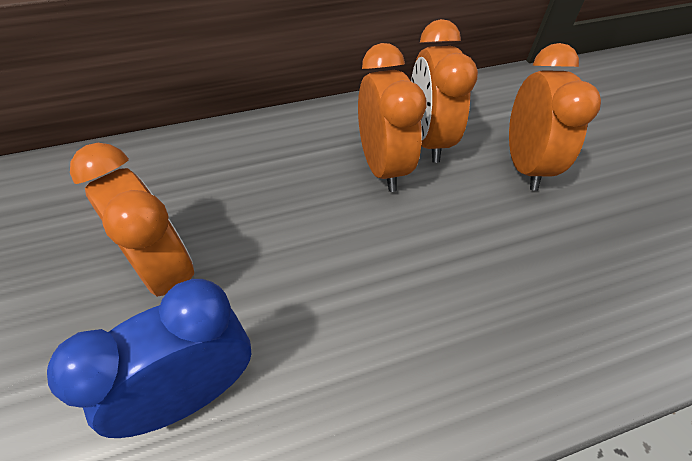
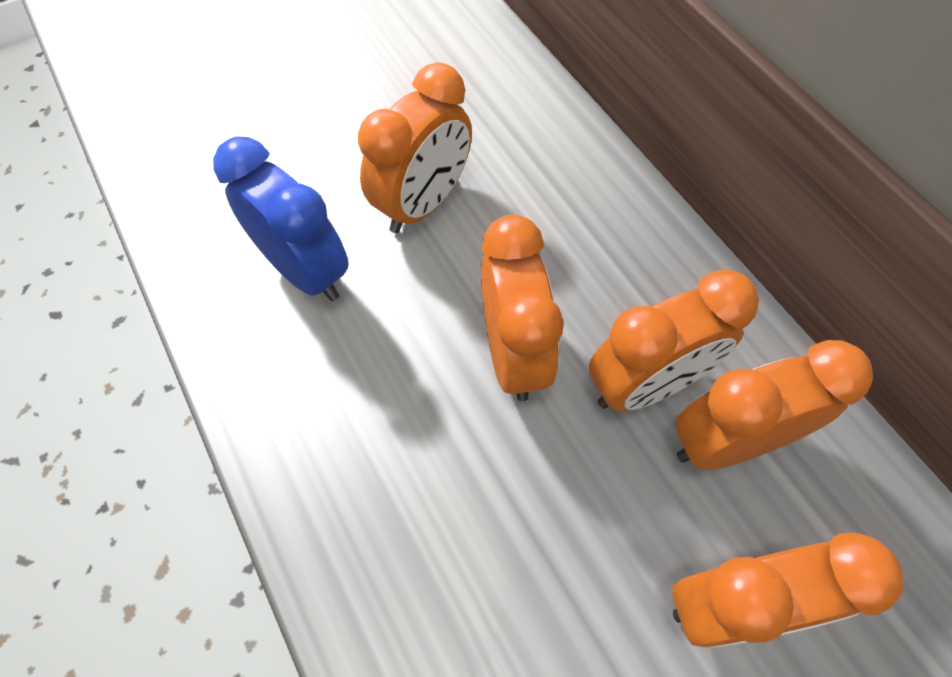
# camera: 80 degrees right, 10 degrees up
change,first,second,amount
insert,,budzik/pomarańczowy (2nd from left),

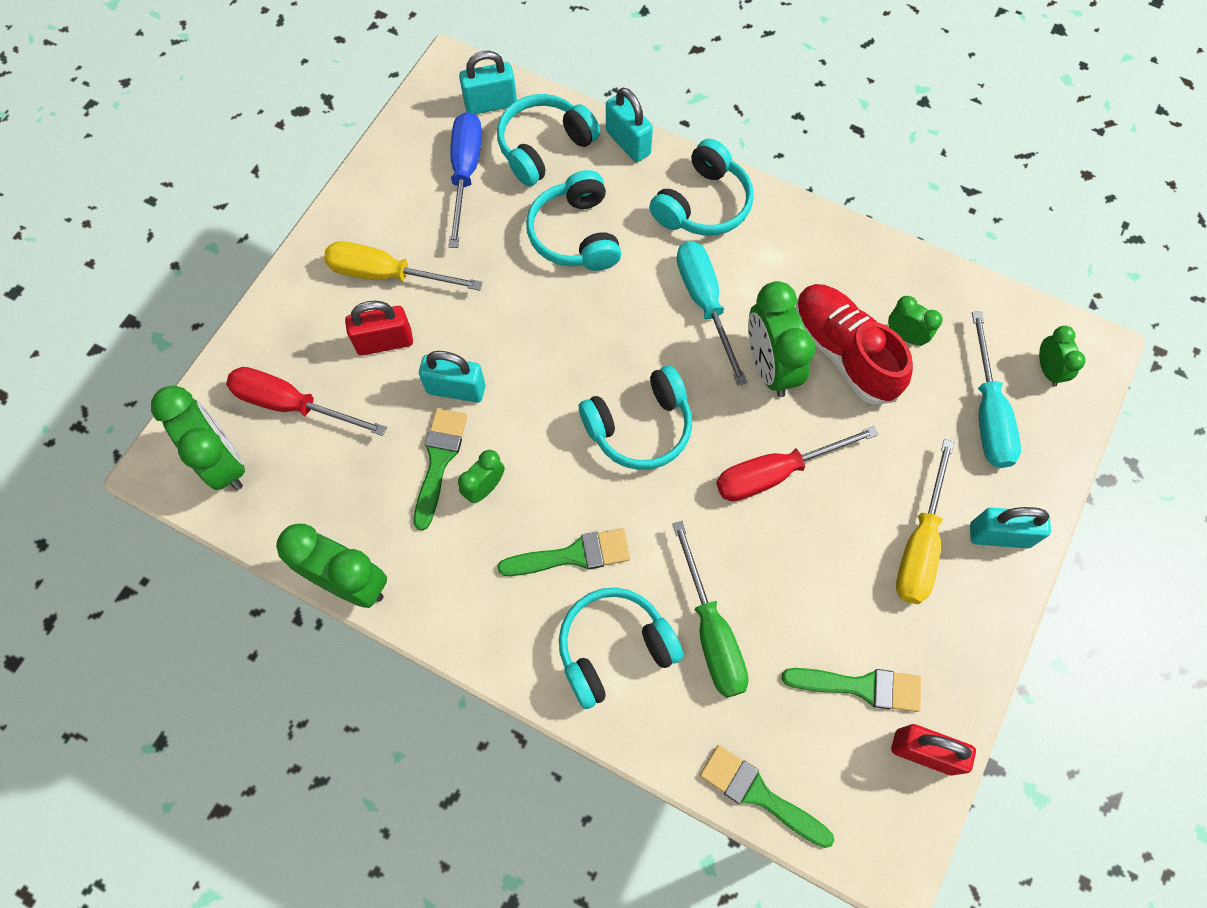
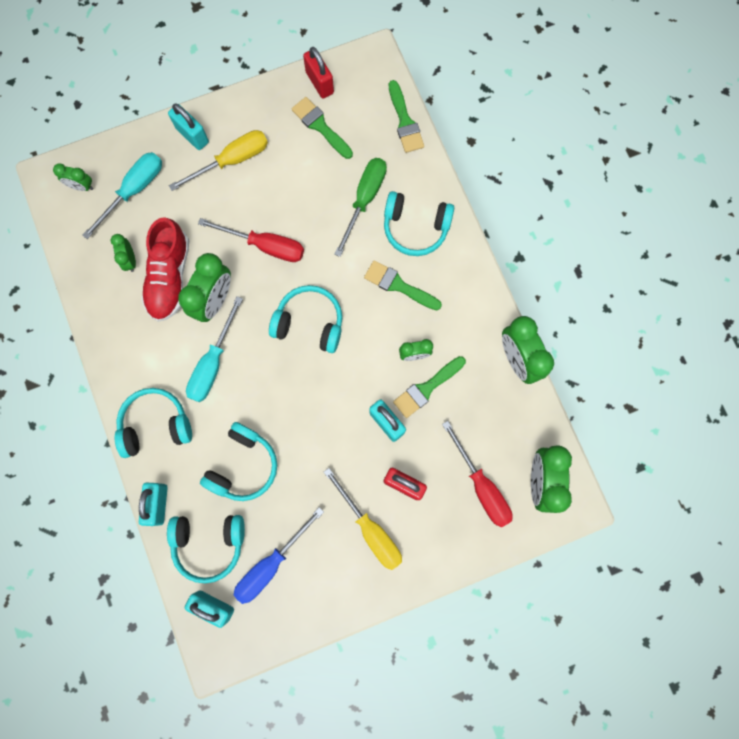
# camera: 140 degrees left, 10 degrees up
change,first,second,amount
rotate,budzik/zielony (6th from left in the first image),budzik/zielony (1st from left),105 degrees counterclockwise

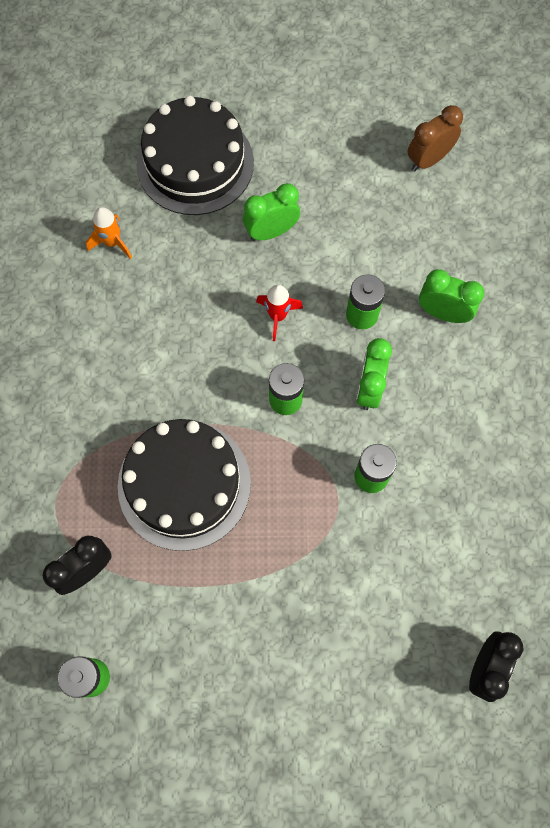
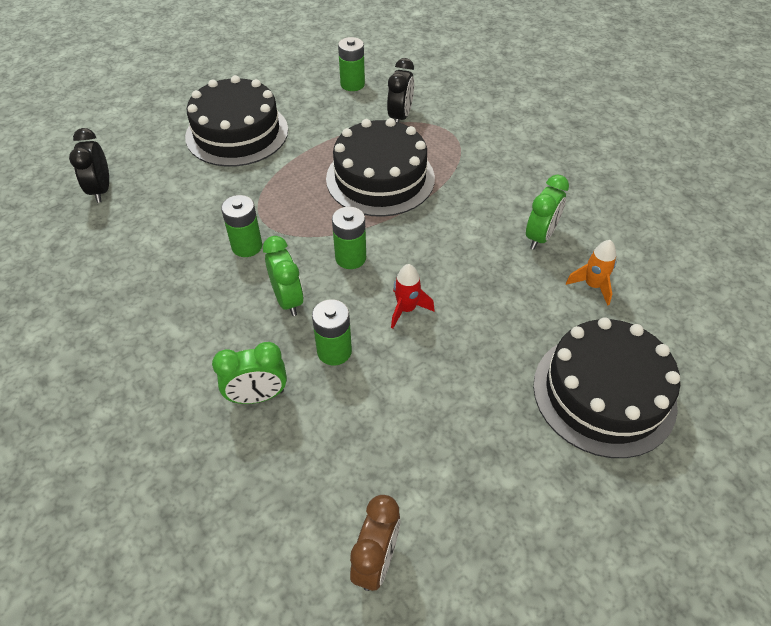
# camera: 145 degrees right, 20 degrees down
change,first,second,amount
move,budzik/zielony (1st from left in the first image),budzik/zielony (3rd from left),
insert,,tort/czarny (1st from left),

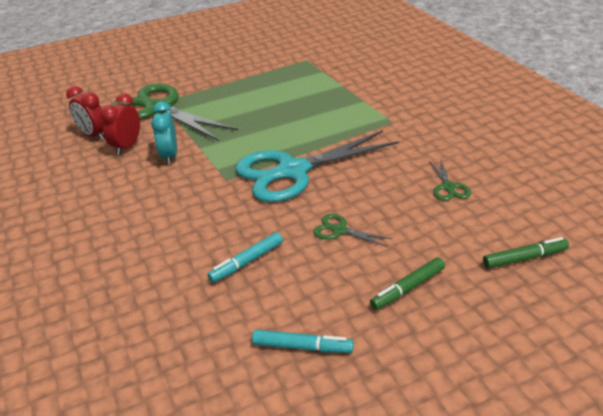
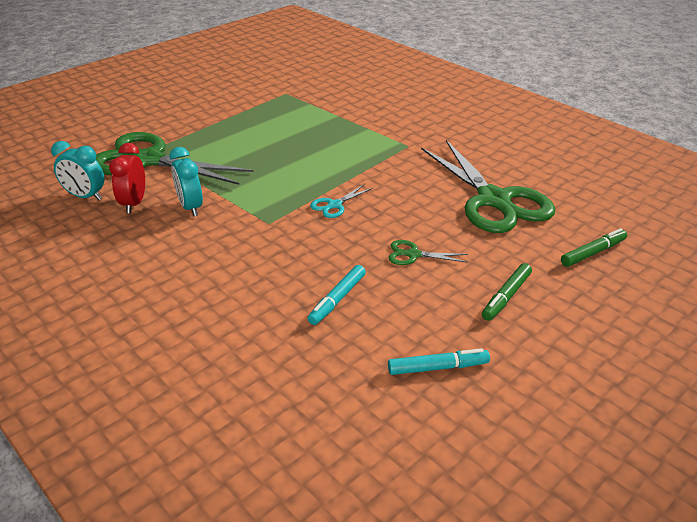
# camera: 20 degrees left, 0 degrees up
change,first,second,amount
recolor,budzik/czerwony (1st from left),budzik/turkusowy (1st from left),
resize,nożyczki/turkusowy,,x0.40
resize,nożyczki/zielony (3rd from left),,x2.48

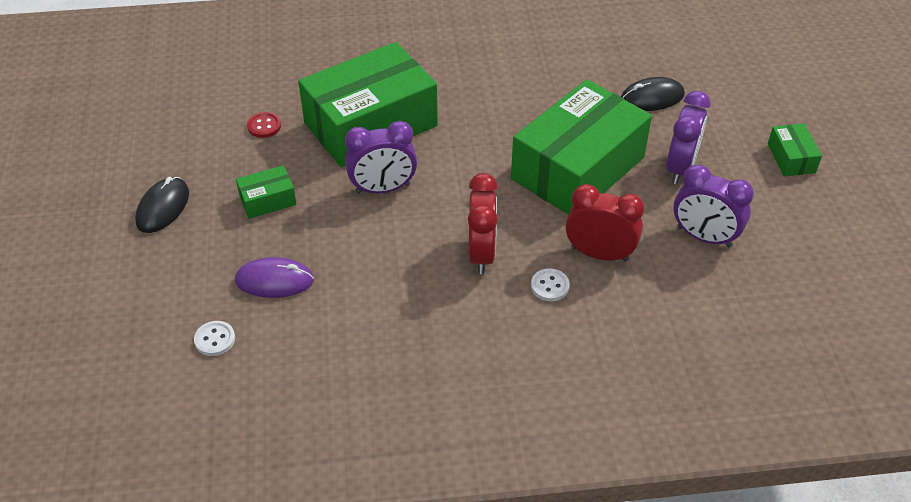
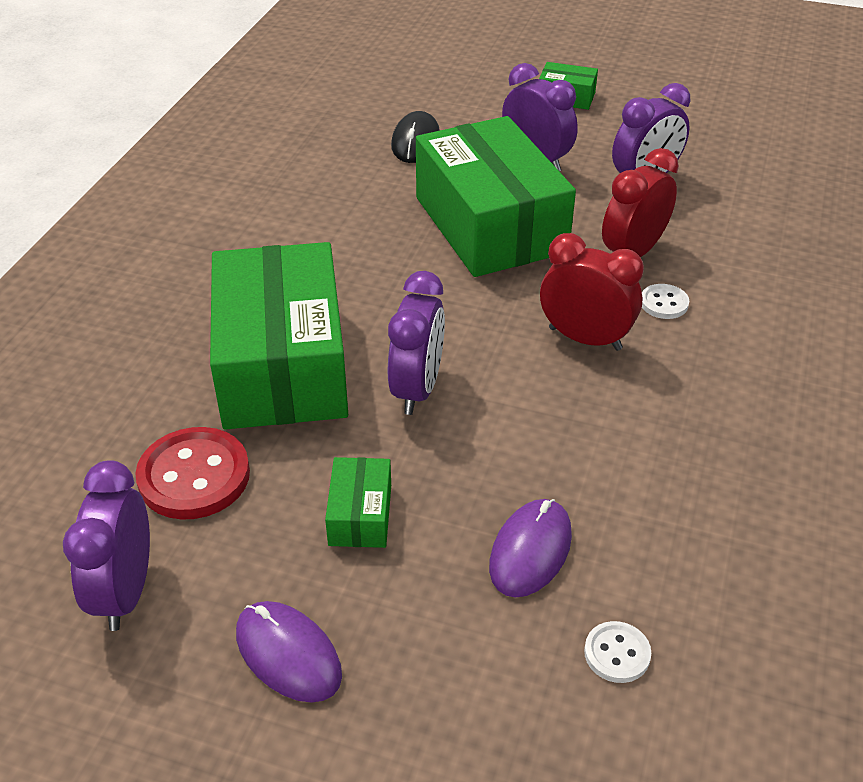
# camera: 65 degrees left, 5 degrees down
change,first,second,amount
recolor,myszka/czarny (1st from left),myszka/fioletowy (1st from left),
resize,guzik/czerwony,,x1.95
insert,,budzik/fioletowy (1st from left),

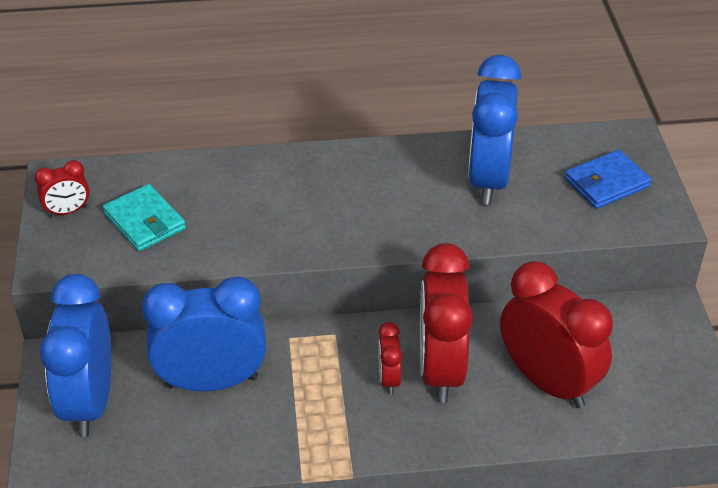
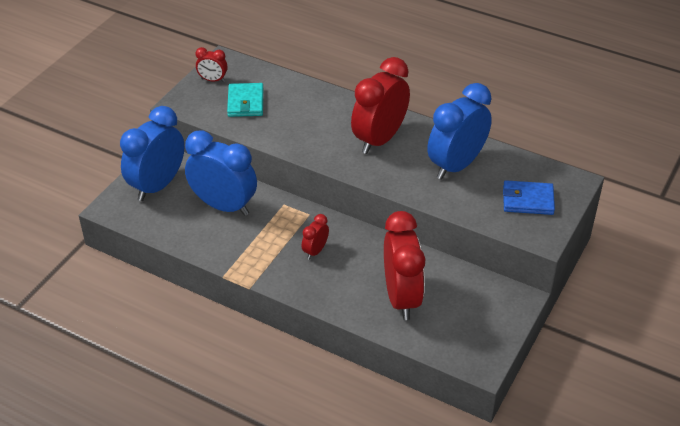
# camera: 35 degrees right, 0 degrees up
change,first,second,amount
move,budzik/czerwony (3rd from left),,

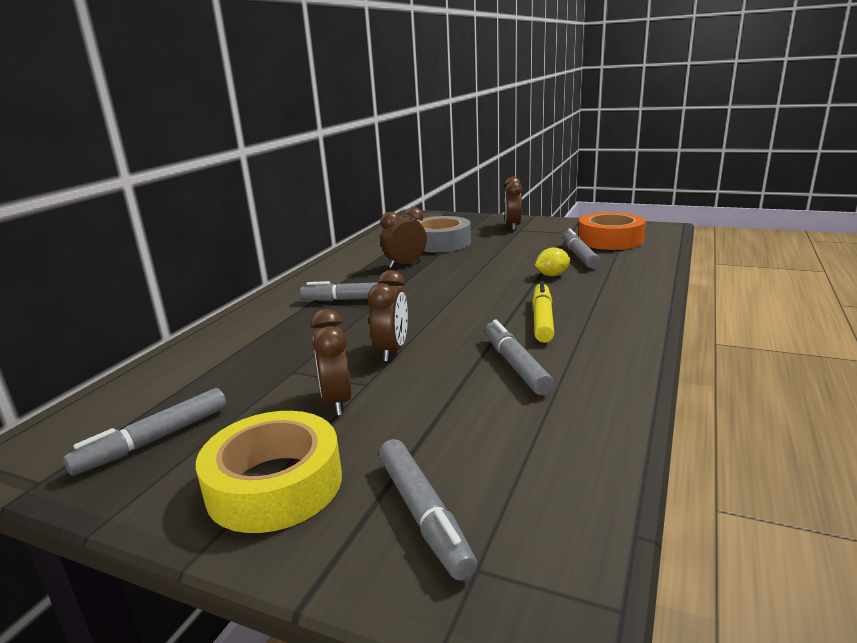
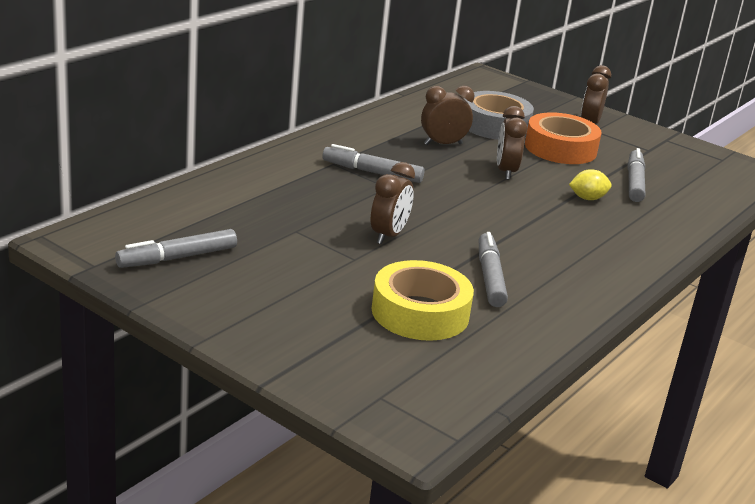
# camera: 10 degrees right, 5 degrees up
change,first,second,amount
move,taśma klejąca/żółty,,
move,budzik/brązowy (1st from left in the first image),budzik/brązowy (3rd from left),
delete,flamaster/szary (3rd from left),,
delete,flamaster/żółty,,
move,taśma klejąca/pomarańczowy,,

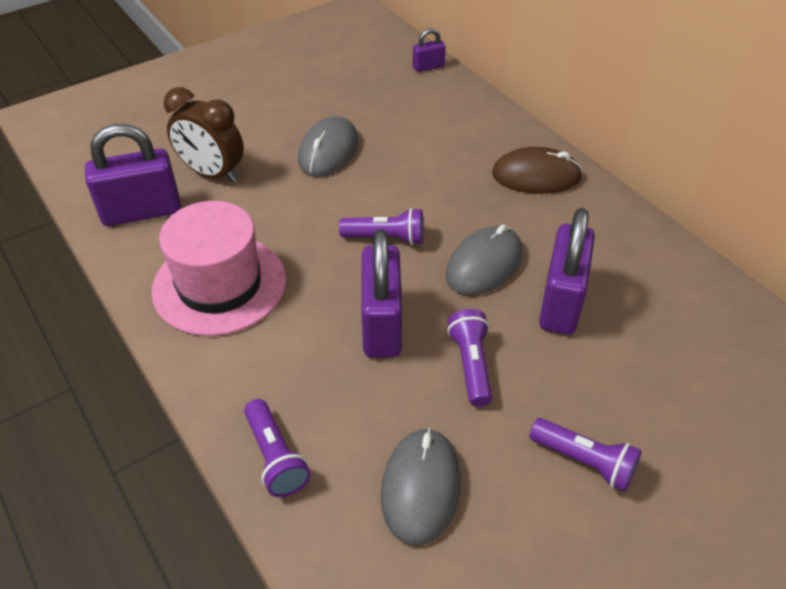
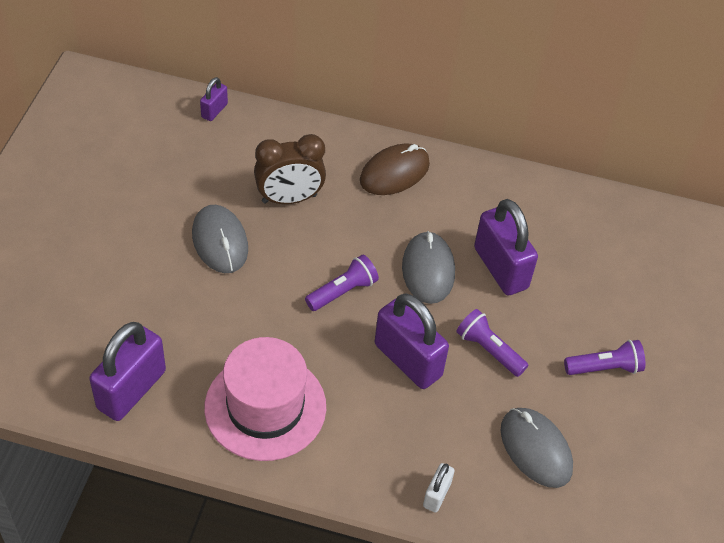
# camera: 45 degrees left, 5 degrees up
change,first,second,amount
move,budzik/brązowy,,
replace,latarka/fioletowy (1st from left),kłódka/biały,

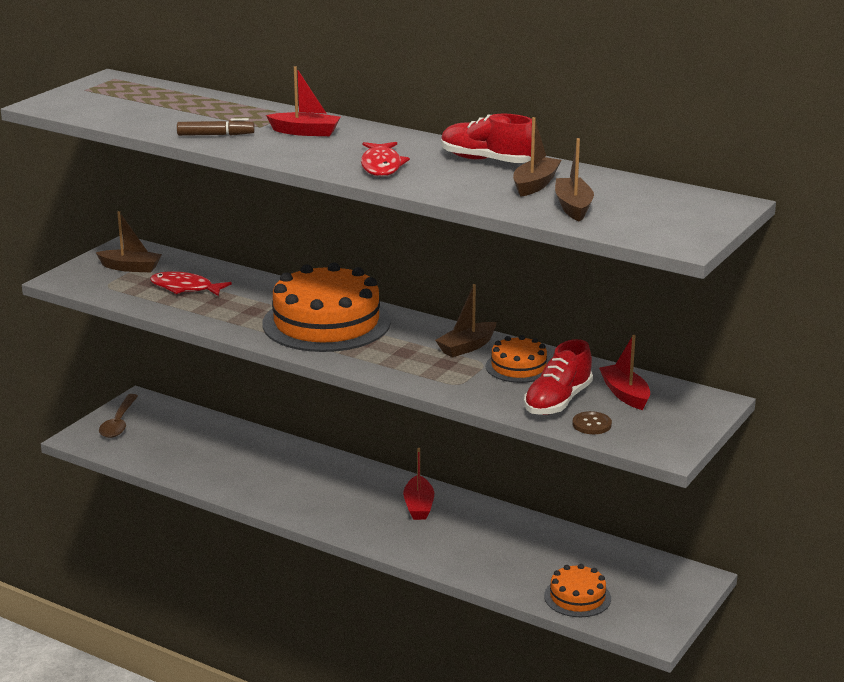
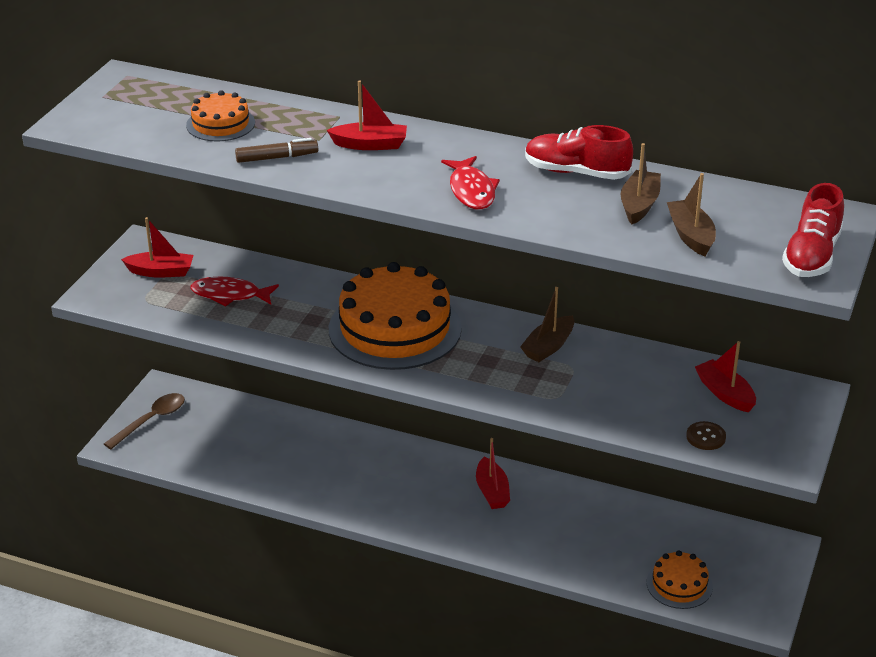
# camera: 10 degrees left, 10 degrees up
change,first,second,amount
recolor,łódka/brązowy (1st from left),łódka/czerwony (1st from left),
rotate,łyżka/brązowy,,135 degrees counterclockwise
move,tort/pomarańczowy (2nd from left in the first image),tort/pomarańczowy (1st from left),
move,but/czerwony (2nd from left),,

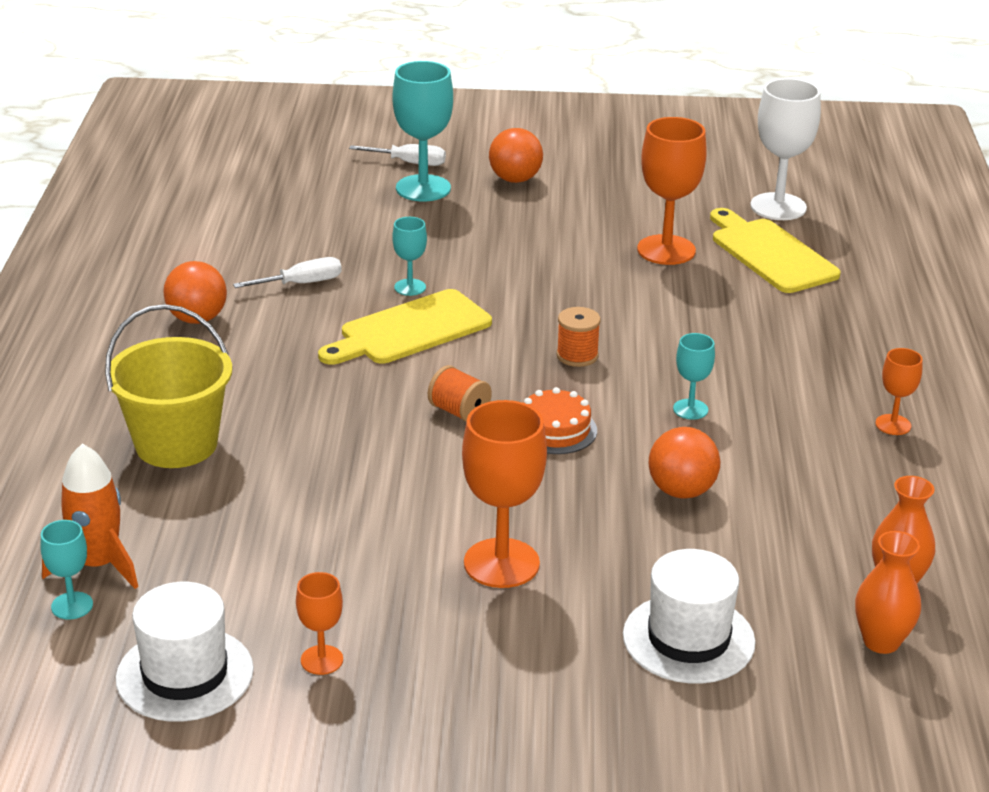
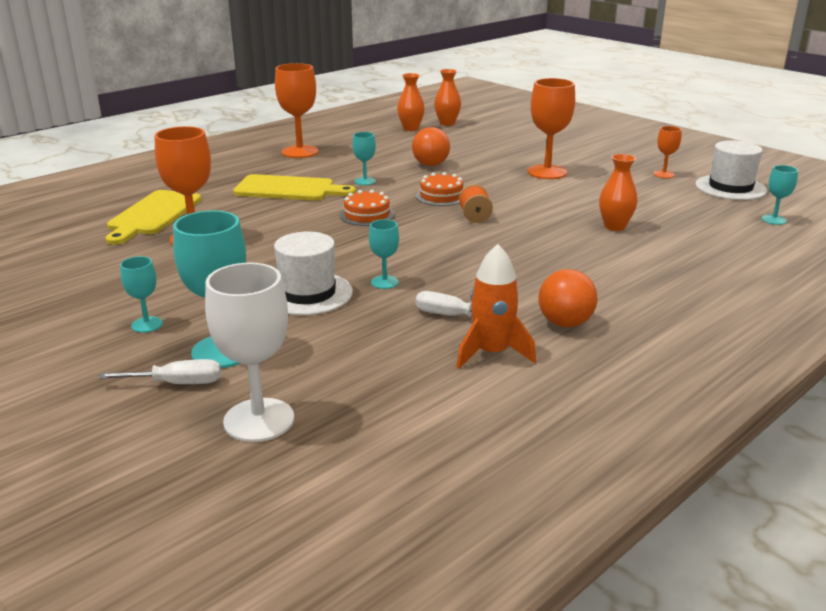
# camera: 135 degrees left, 5 degrees down
change,first,second,amount
move,rakieta/pomarańczowy,,
delete,wiadro/żółty,,
move,deska do krojenia/żółty (1st from left in the first image),deska do krojenia/żółty (2nd from left),
rotate,śrubokręt/biały (2nd from left in the first image),śrubokręt/biały (1st from left),120 degrees clockwise
replace,piłka/pomarańczowy (2nd from left),kielich/turkusowy (1st from left),
replace,szpulka/pomarańczowy (2nd from left),tort/pomarańczowy (1st from left),
move,kapelusz/biały (2nd from left in the first image),kapelusz/biały (1st from left),
move,kielich/biały,,
resize,kielich/pomarańczowy (4th from left in the first image),kielich/pomarańczowy (2nd from left),x1.92
insert,,wazon/pomarańczowy (3rd from left),

